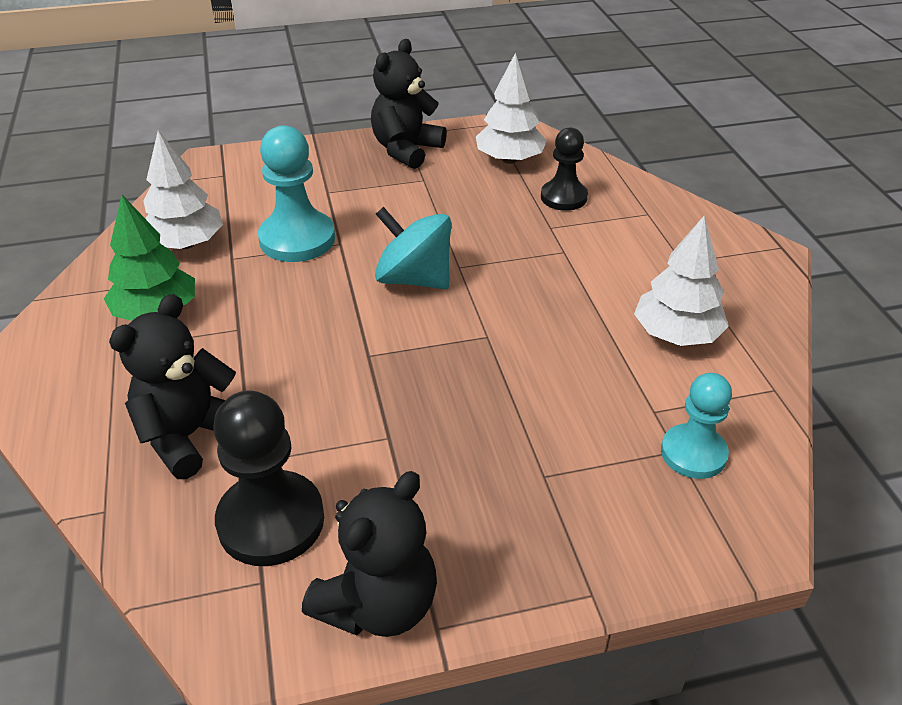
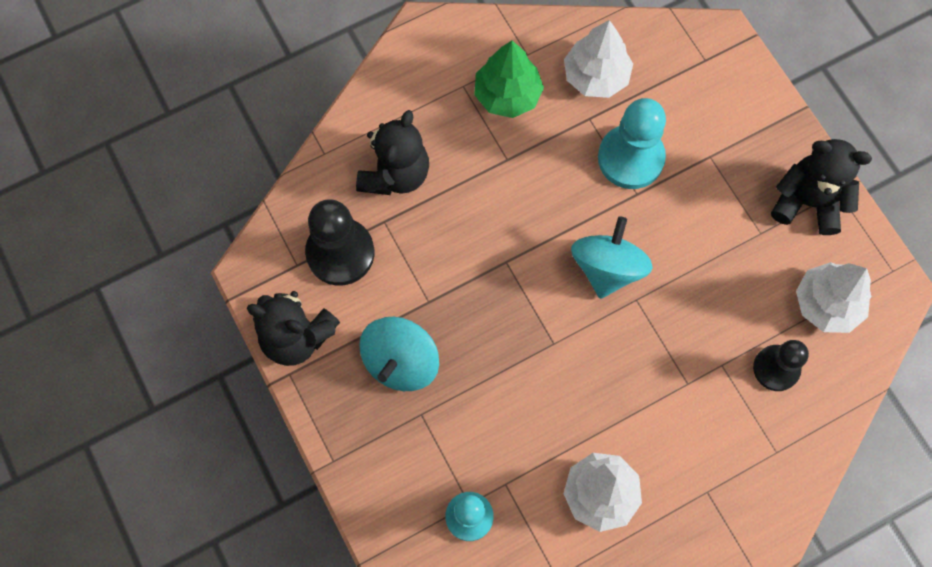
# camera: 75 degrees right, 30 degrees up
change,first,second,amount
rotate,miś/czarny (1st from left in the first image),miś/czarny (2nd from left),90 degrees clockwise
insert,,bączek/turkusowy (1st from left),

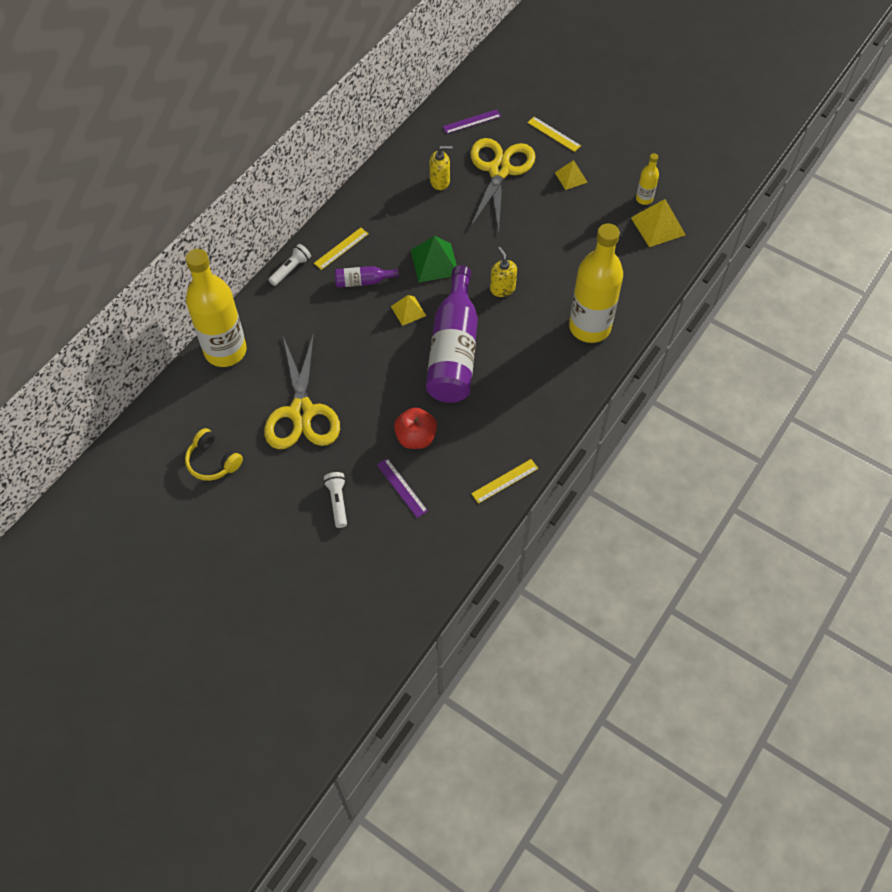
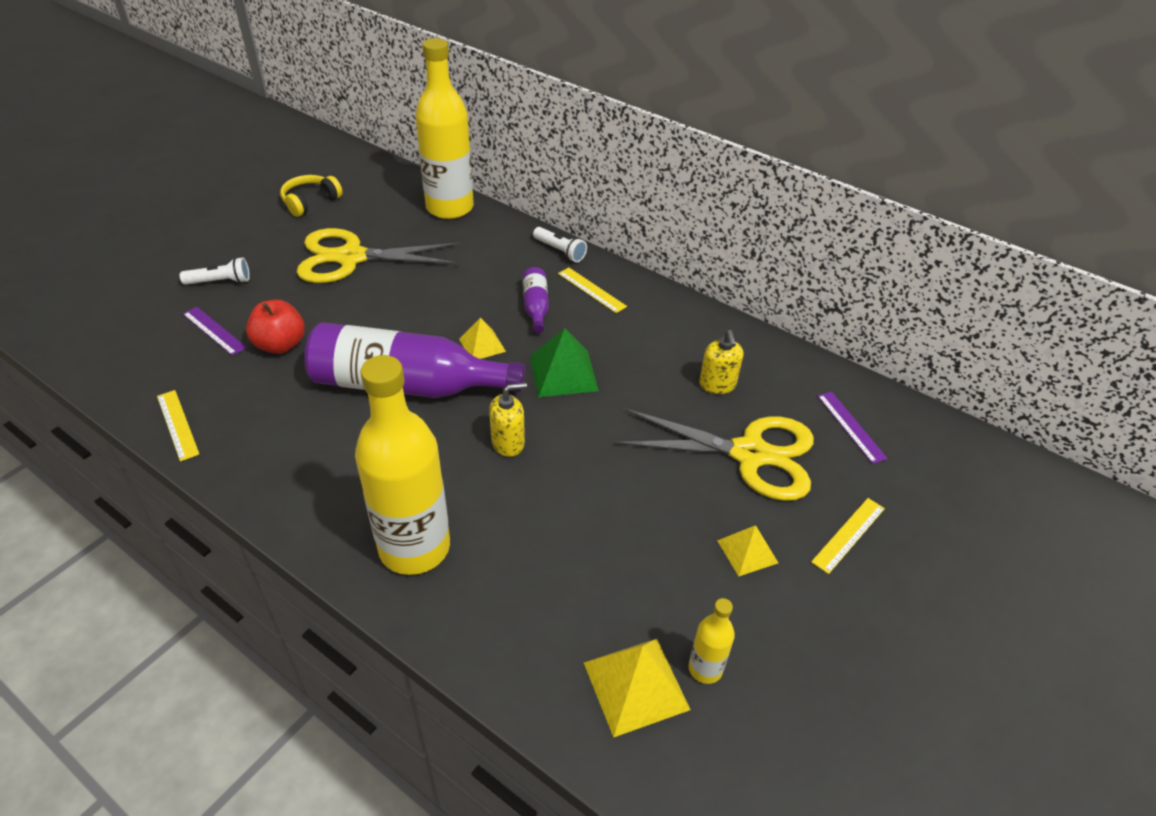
# camera: 90 degrees right, 15 degrees down
change,first,second,amount
rotate,linijka/fioletowy (1st from left),,75 degrees clockwise

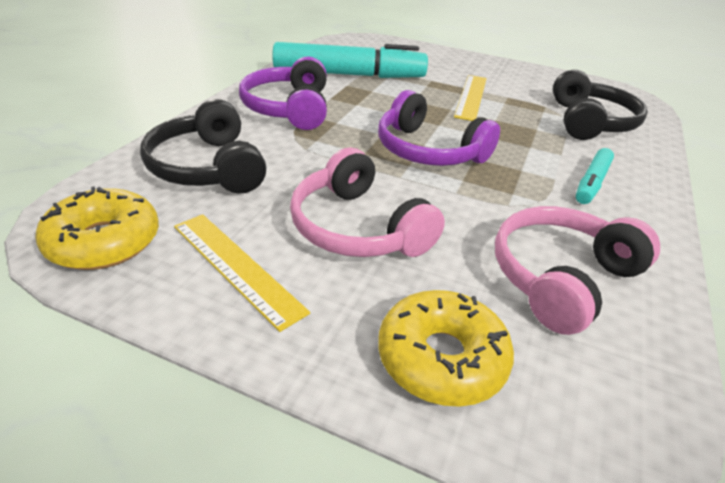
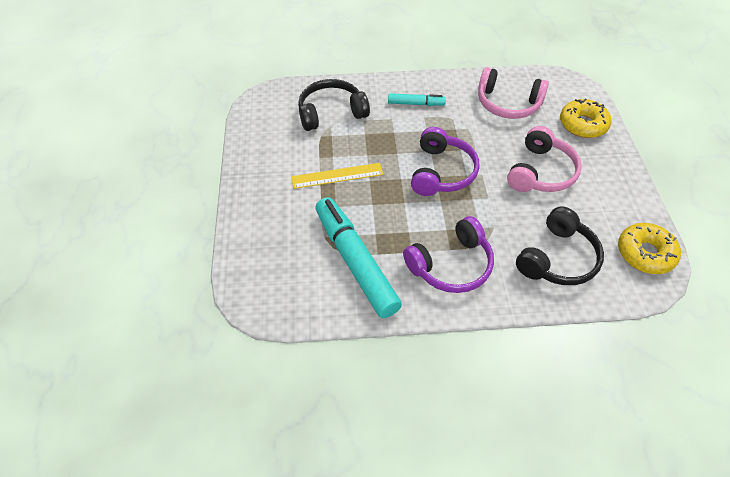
# camera: 115 degrees left, 15 degrees up
change,first,second,amount
delete,linijka/żółty (1st from left),,

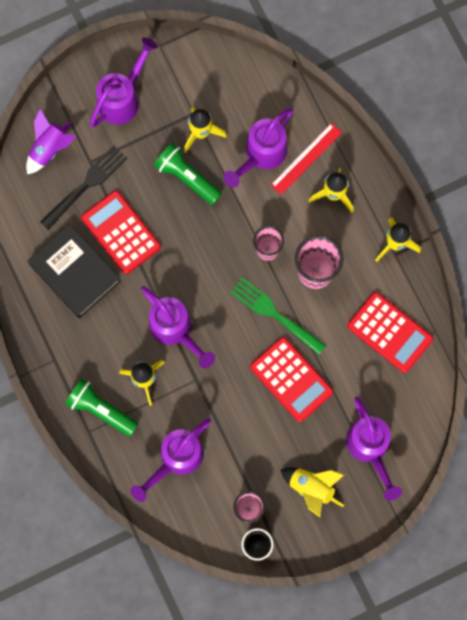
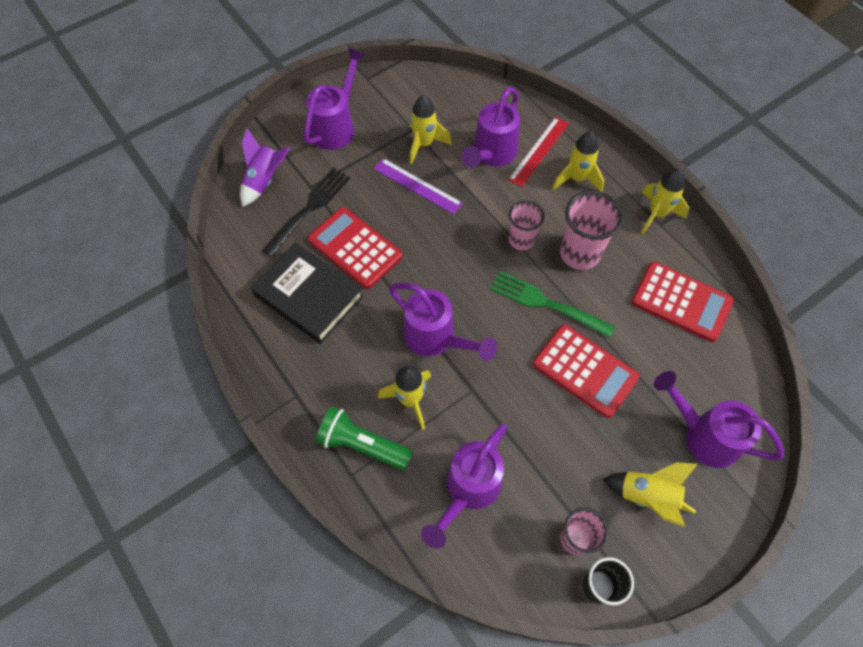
# camera: 10 degrees left, 15 degrees down
change,first,second,amount
replace,latarka/zielony (2nd from left),linijka/fioletowy,
rotate,konewka/fioletowy (5th from left),,150 degrees clockwise

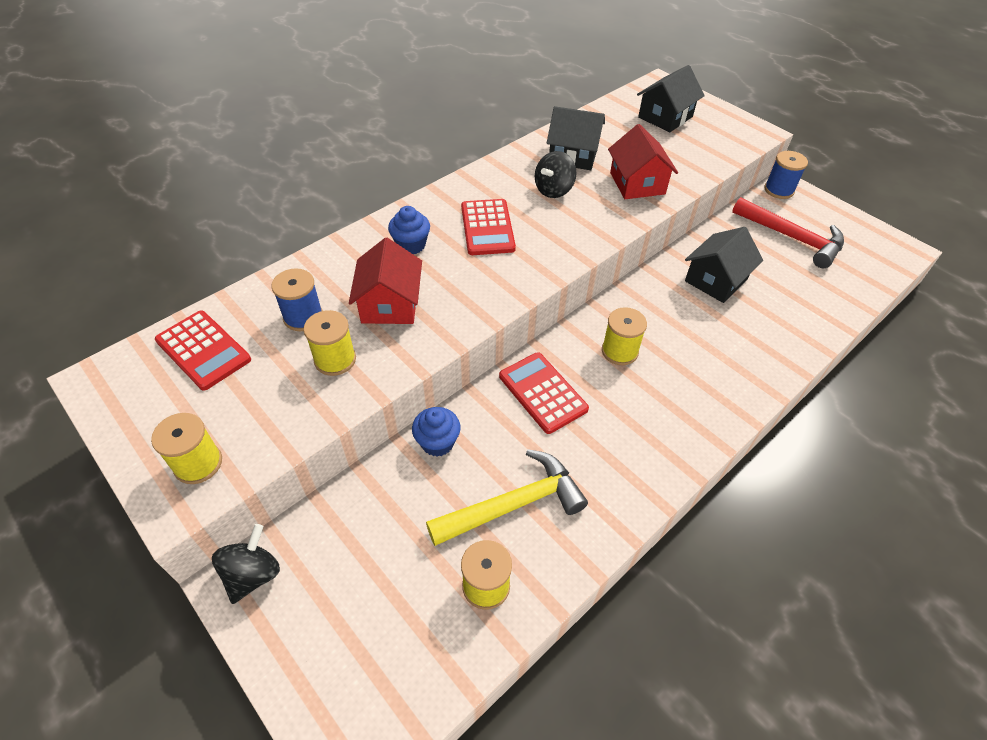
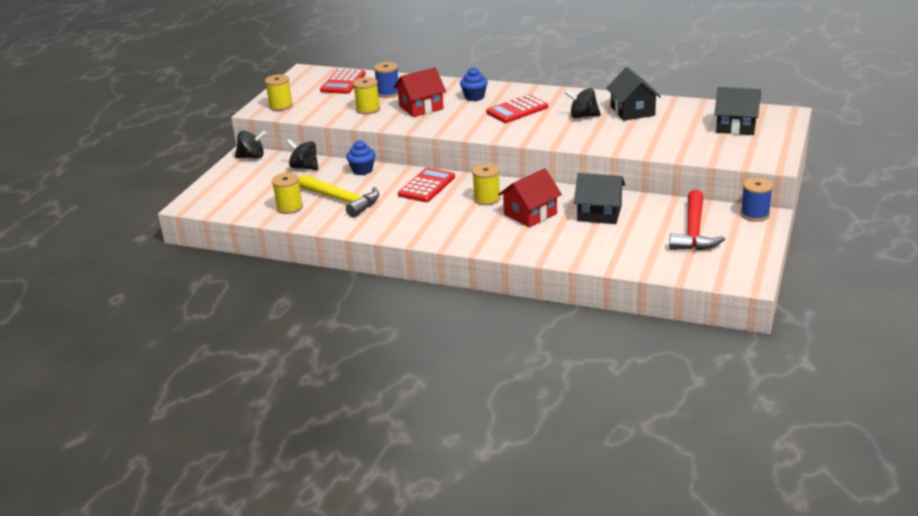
# camera: 65 degrees right, 20 degrees down
change,first,second,amount
move,domek/czerwony (2nd from left),,
insert,,bączek/czarny (2nd from left),

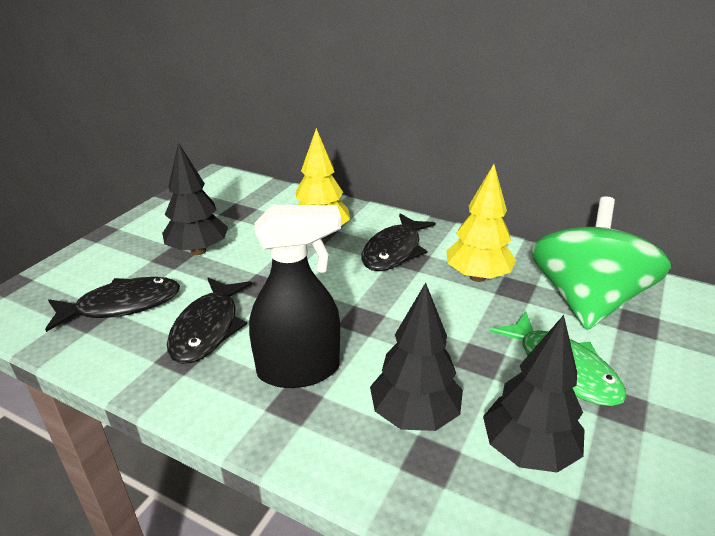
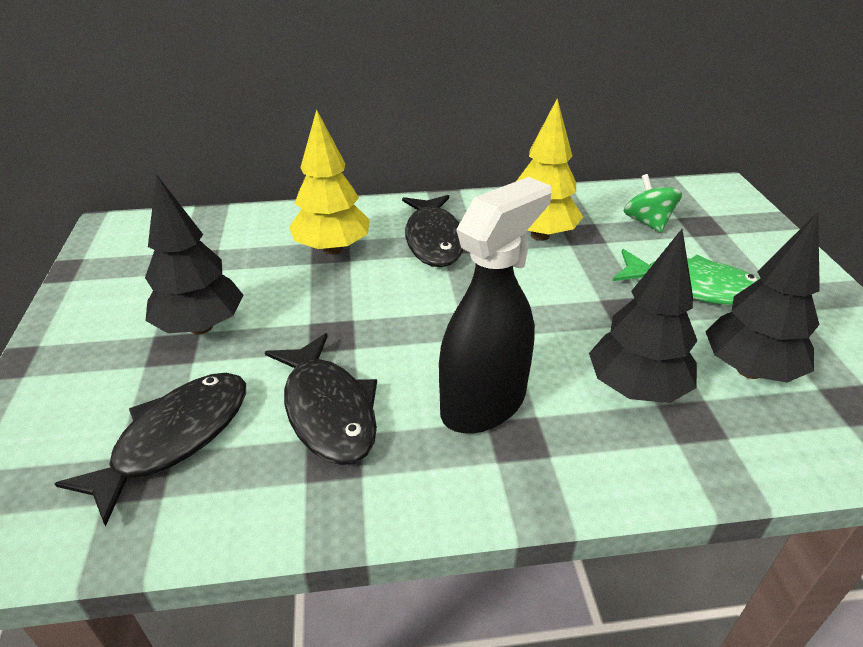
# camera: 35 degrees left, 5 degrees up
change,first,second,amount
resize,bączek/zielony,,x0.44

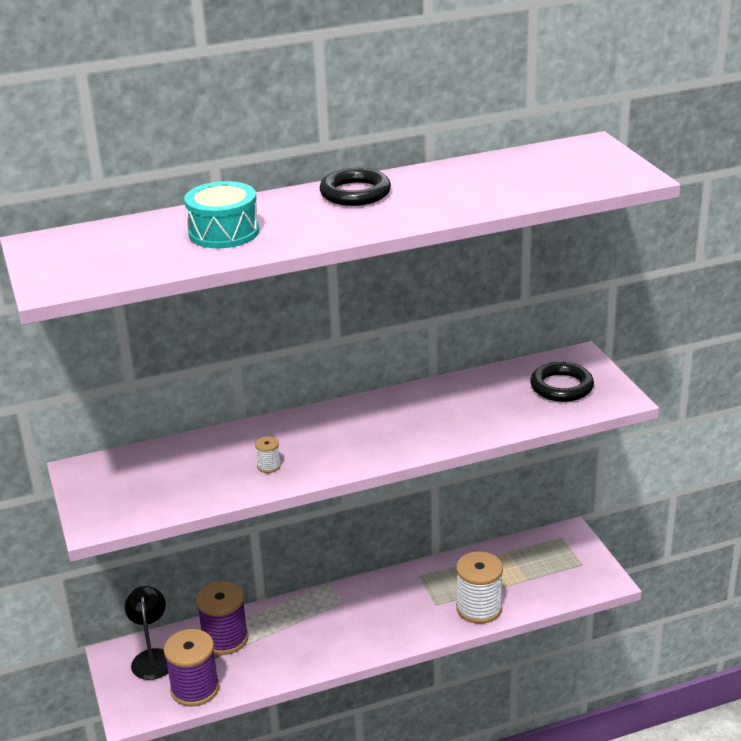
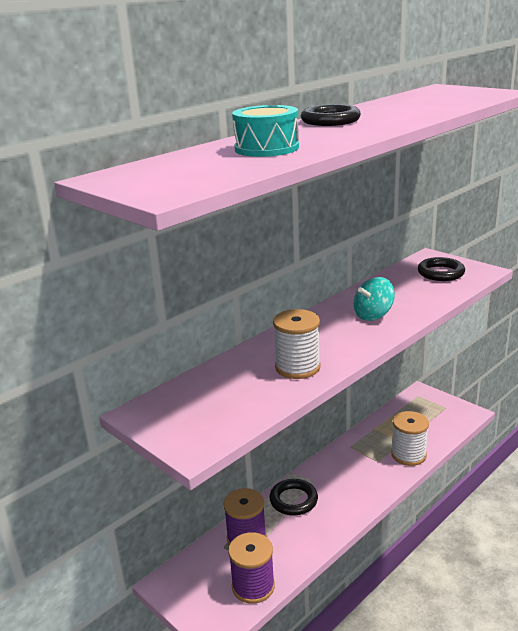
# camera: 25 degrees left, 5 degrees down
change,first,second,amount
delete,lampka/czarny,,
resize,szpulka/biały (1st from left),,x2.21
insert,,pierścień/czarny (1st from left),
insert,,bączek/turkusowy,

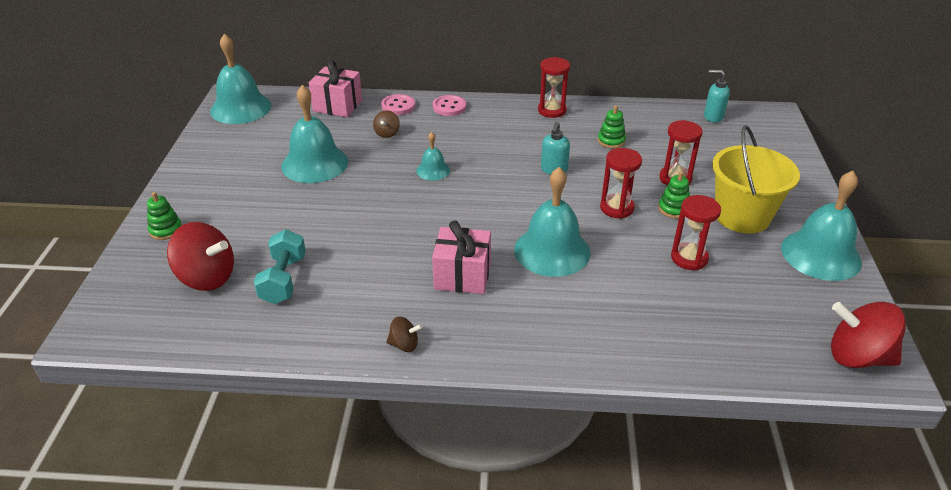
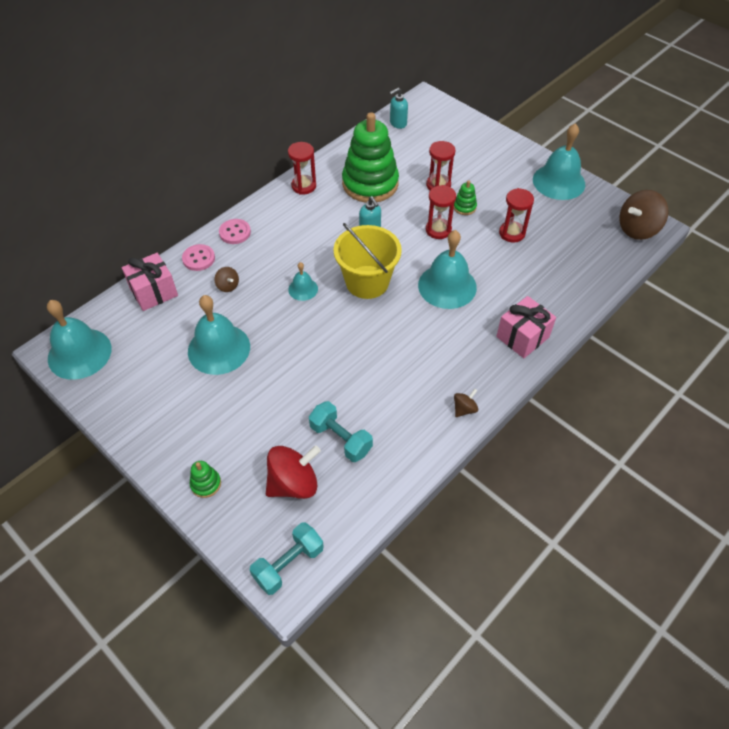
# camera: 50 degrees left, 15 degrees up
change,first,second,amount
move,prezent/różowy (2nd from left),,
resize,zabawka nakładanka/zielony (2nd from left),,x2.49
move,wiadro/żółty,,
recolor,bączek/czerwony (2nd from left),bączek/brązowy (3rd from left),
insert,,hantel/turkusowy (1st from left),

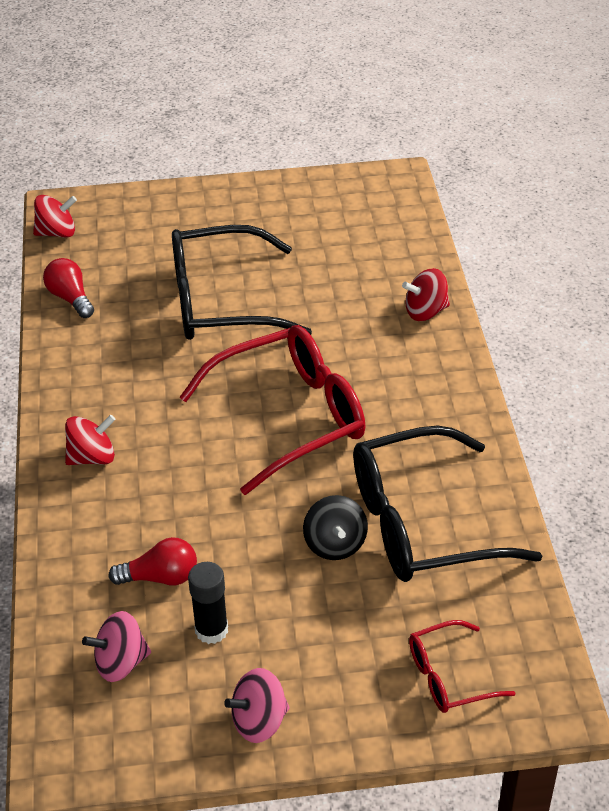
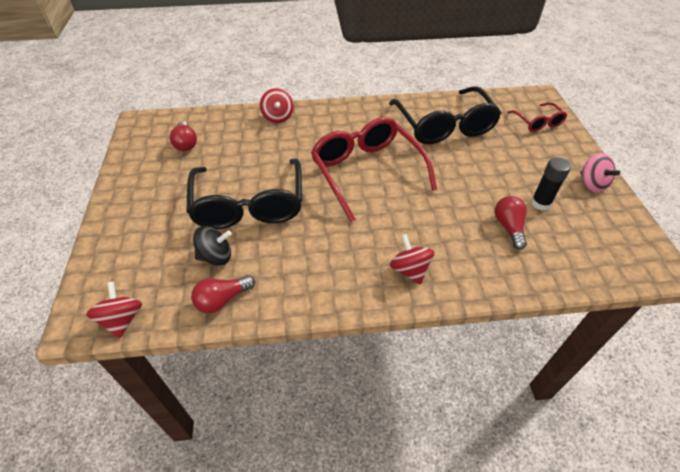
# camera: 90 degrees left, 5 degrees up
change,first,second,amount
delete,bączek/różowy (1st from left),,
move,bączek/czarny,,
insert,,żarówka/czerwony (1st from left),

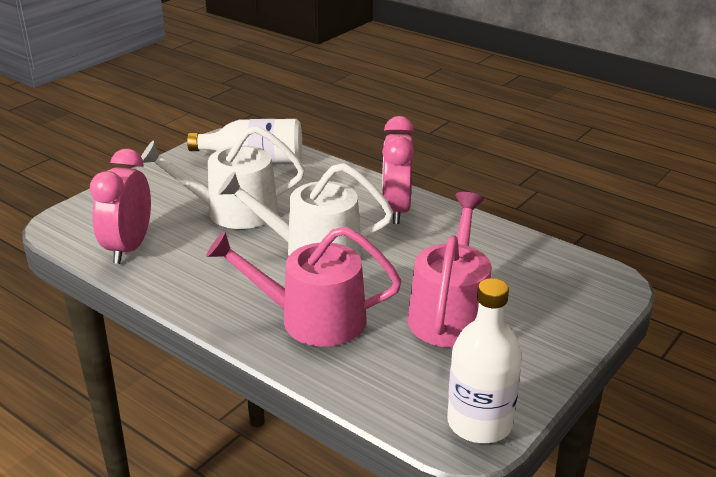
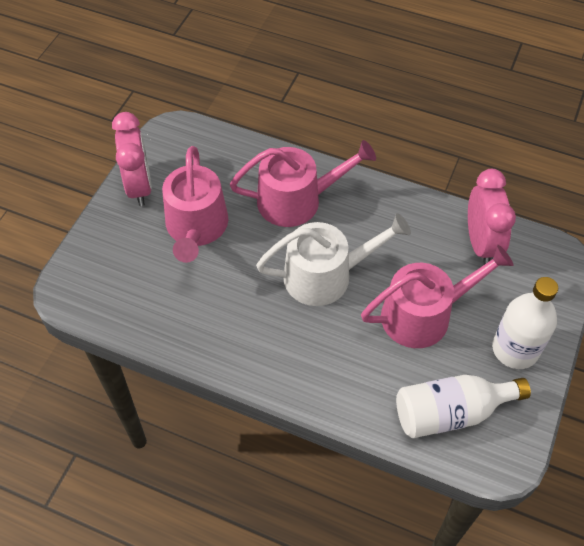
# camera: 165 degrees right, 25 degrees up
change,first,second,amount
recolor,konewka/biały (1st from left),konewka/różowy (3rd from left),
move,budzik/różowy (2nd from left in the first image),budzik/różowy (1st from left),
move,butelka/biały (2nd from left),,

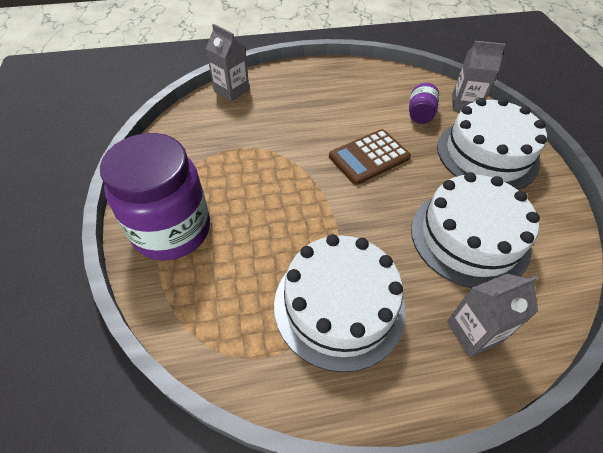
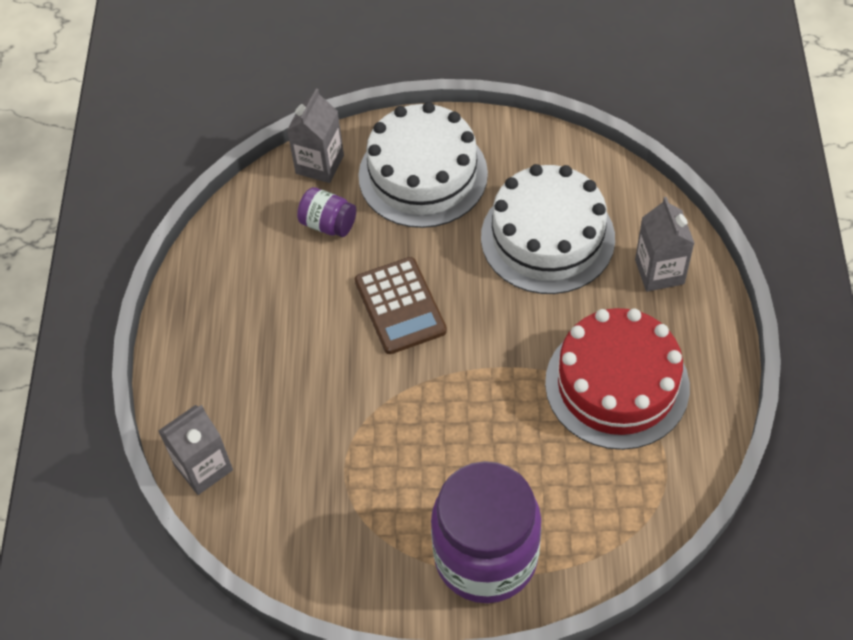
# camera: 75 degrees left, 5 degrees up
change,first,second,amount
recolor,tort/biały (1st from left),tort/czerwony,

